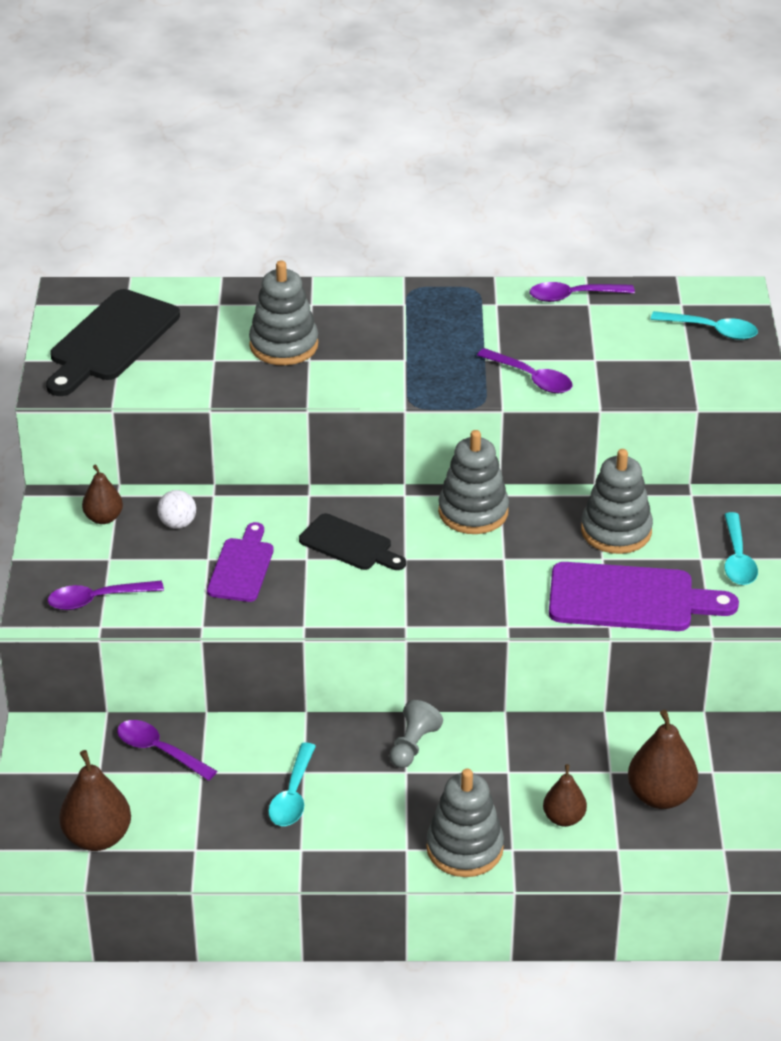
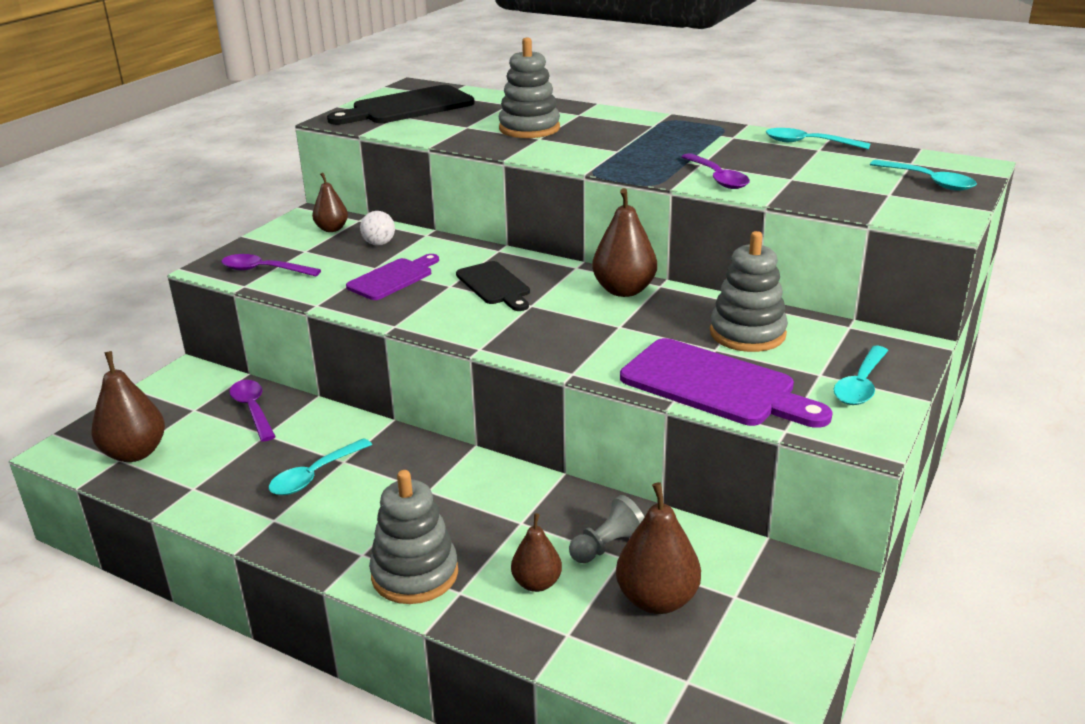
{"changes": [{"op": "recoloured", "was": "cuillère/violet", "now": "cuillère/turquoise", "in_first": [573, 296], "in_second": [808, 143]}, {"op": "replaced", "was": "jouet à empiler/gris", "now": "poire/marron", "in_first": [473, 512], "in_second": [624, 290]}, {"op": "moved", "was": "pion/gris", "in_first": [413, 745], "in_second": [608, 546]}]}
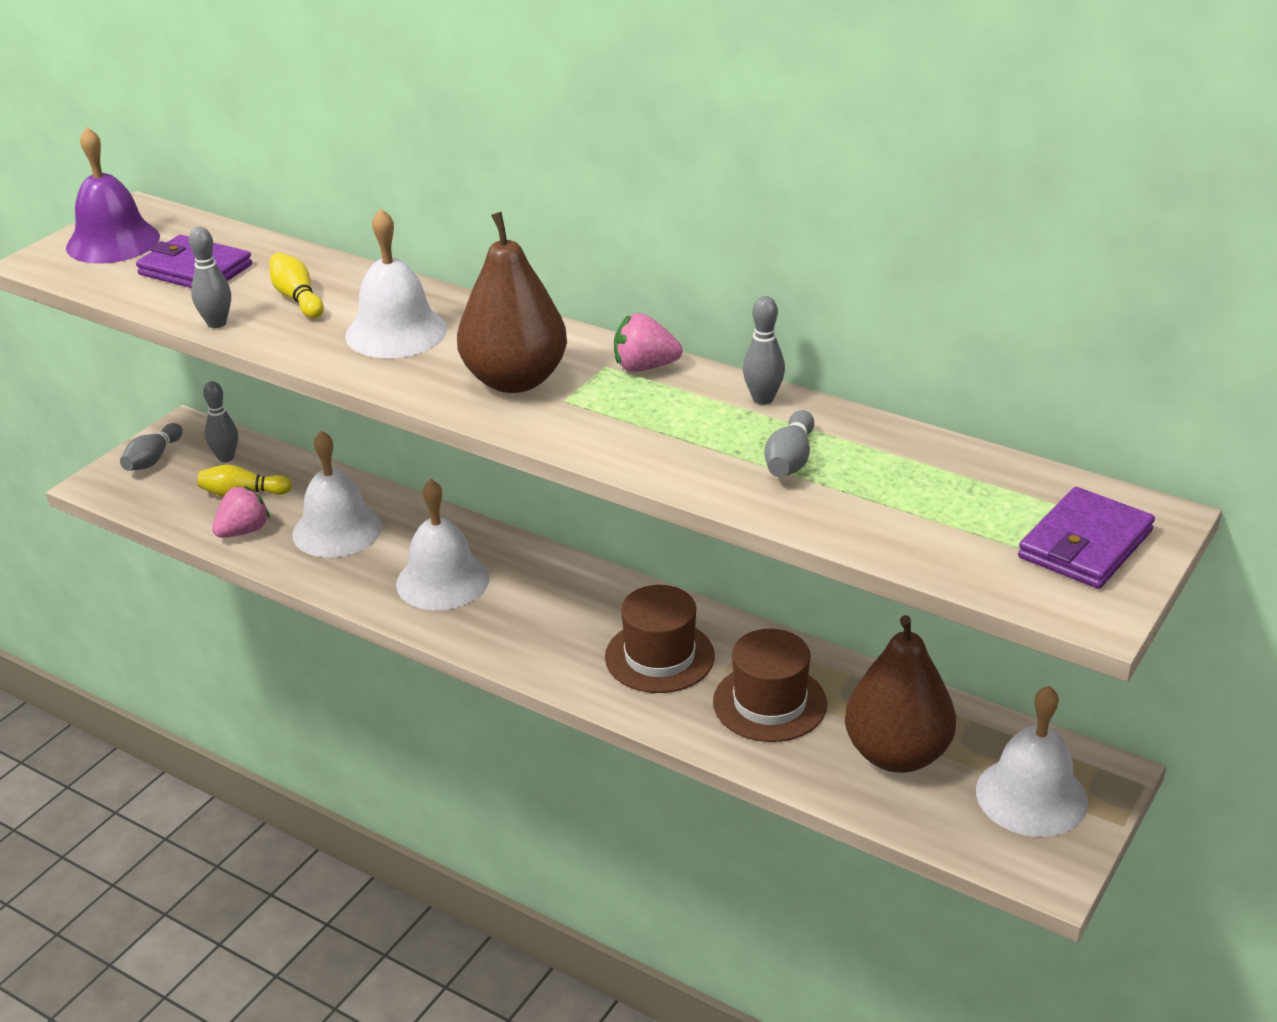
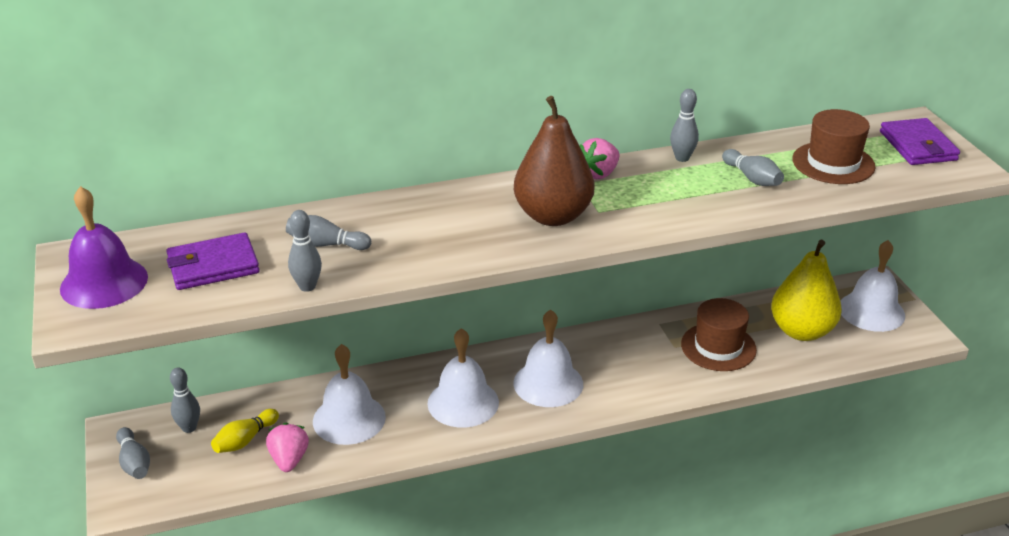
{"changes": [{"op": "moved", "was": "cloche/blanc", "in_first": [396, 332], "in_second": [548, 383]}, {"op": "recoloured", "was": "quille/jaune", "now": "quille/gris", "in_first": [297, 298], "in_second": [326, 244]}, {"op": "moved", "was": "chapeau/marron", "in_first": [659, 656], "in_second": [833, 163]}, {"op": "recoloured", "was": "poire/marron", "now": "poire/jaune", "in_first": [897, 754], "in_second": [801, 331]}]}
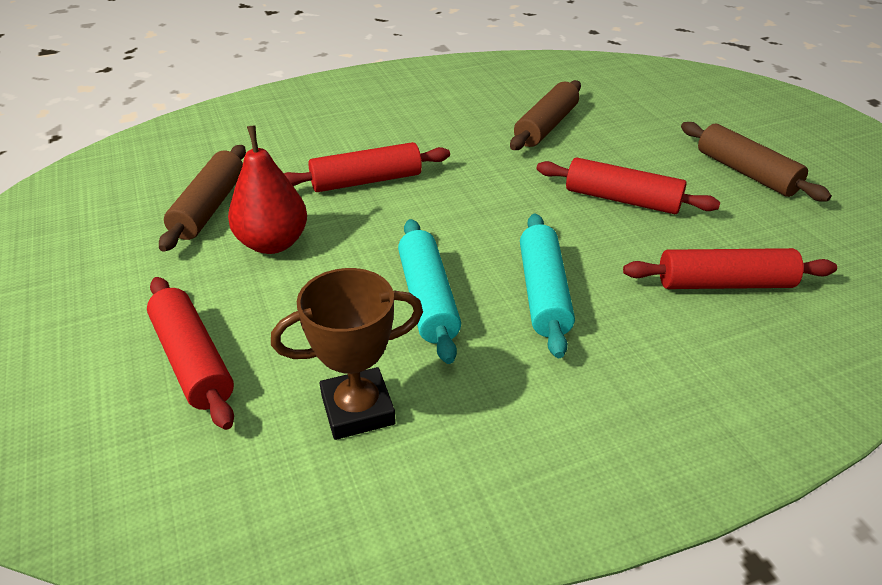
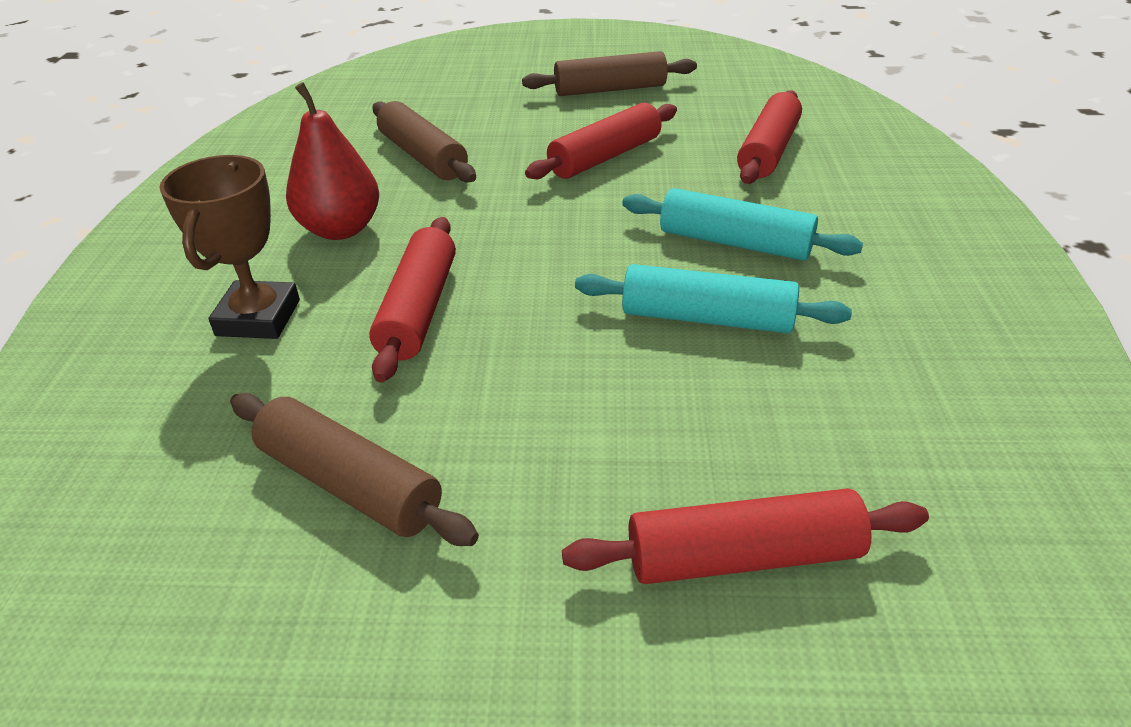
{"changes": [{"op": "moved", "was": "poire/rouge", "in_first": [273, 243], "in_second": [340, 229]}, {"op": "moved", "was": "trophée/marron", "in_first": [358, 409], "in_second": [258, 318]}]}
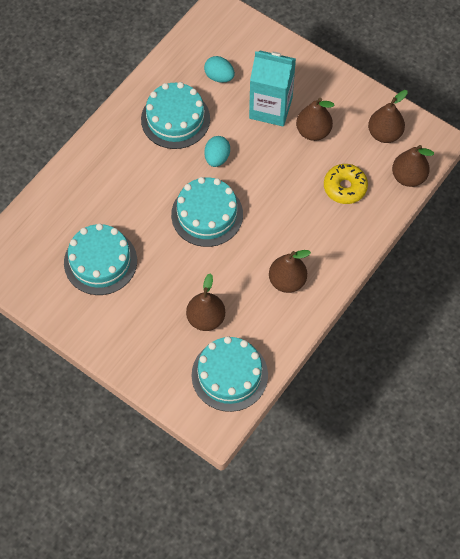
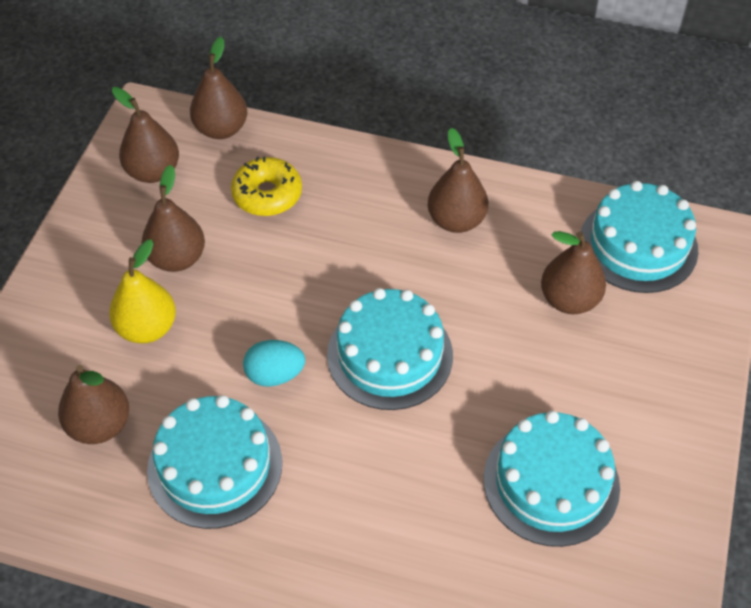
{"changes": [{"op": "replaced", "was": "brique de lait/turquoise", "now": "poire/jaune", "in_first": [270, 108], "in_second": [147, 328]}, {"op": "replaced", "was": "œuf/turquoise", "now": "poire/marron", "in_first": [219, 77], "in_second": [100, 425]}]}
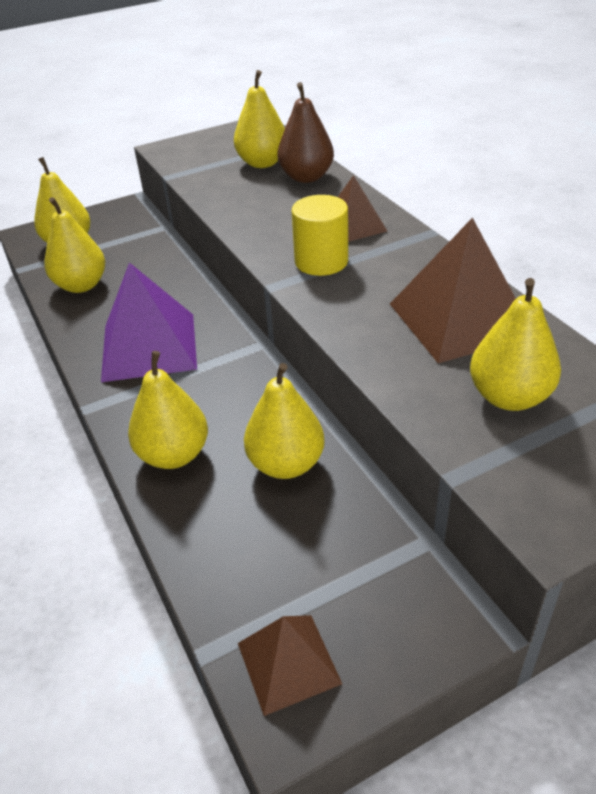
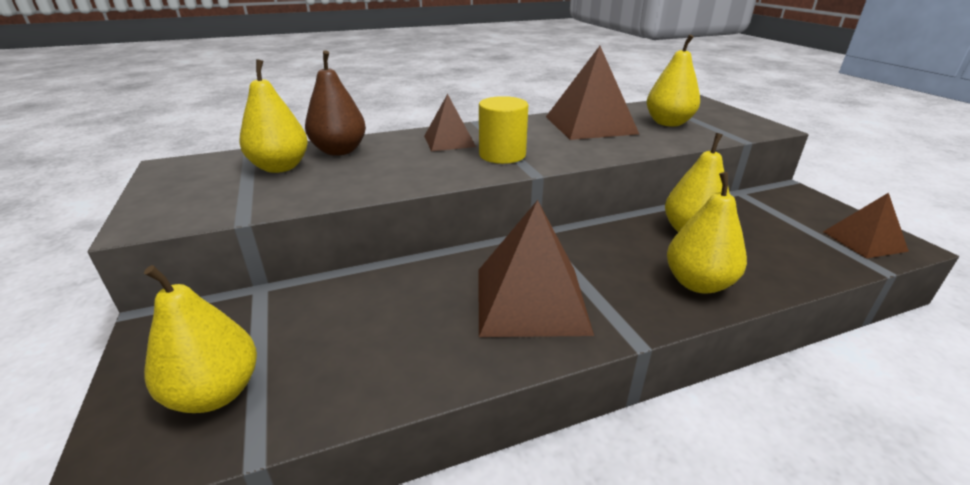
{"changes": [{"op": "removed", "was": "poire/jaune", "in_first": [81, 285]}, {"op": "recoloured", "was": "pyramide/violet", "now": "pyramide/marron", "in_first": [149, 346], "in_second": [530, 299]}]}
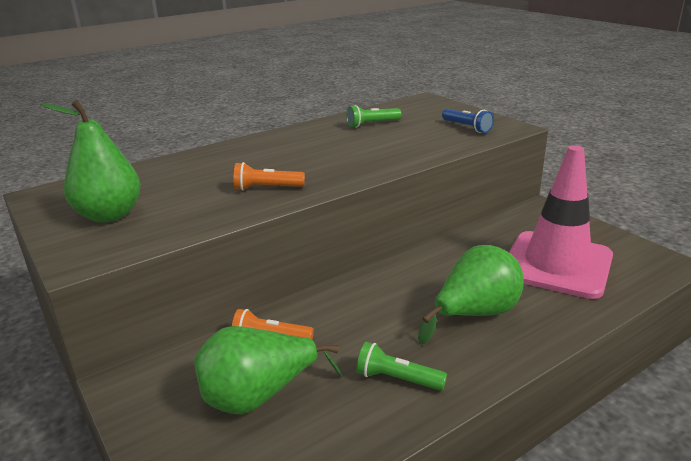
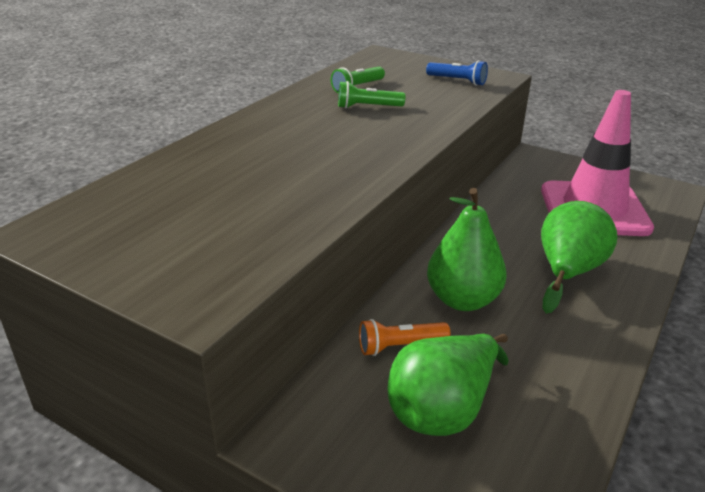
{"changes": [{"op": "moved", "was": "poire/vert", "in_first": [109, 215], "in_second": [462, 300]}, {"op": "removed", "was": "lampe de poche/orange", "in_first": [267, 188]}, {"op": "moved", "was": "lampe de poche/vert", "in_first": [397, 379], "in_second": [367, 107]}]}
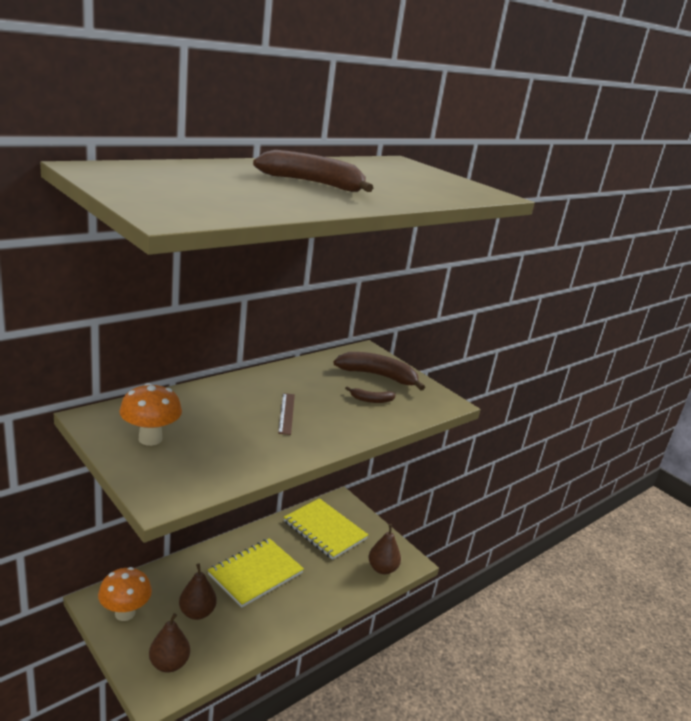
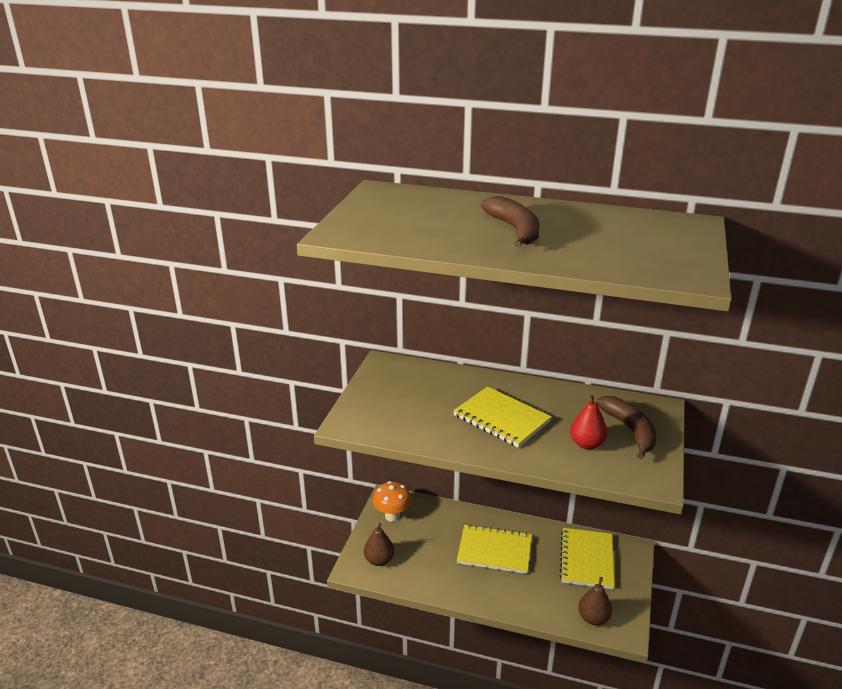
{"changes": [{"op": "removed", "was": "champignon/orange", "in_first": [150, 439]}, {"op": "replaced", "was": "banane/marron", "now": "poire/rouge", "in_first": [371, 400], "in_second": [586, 444]}, {"op": "replaced", "was": "règle/marron", "now": "carnet/jaune", "in_first": [286, 413], "in_second": [501, 418]}, {"op": "removed", "was": "poire/marron", "in_first": [197, 612]}]}
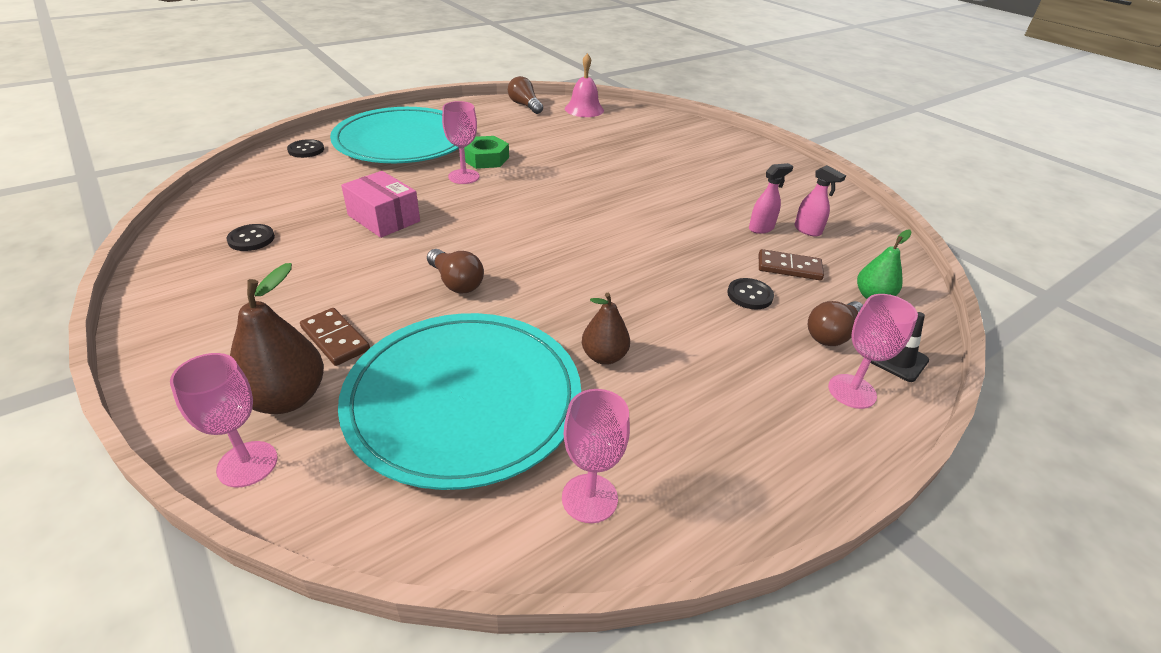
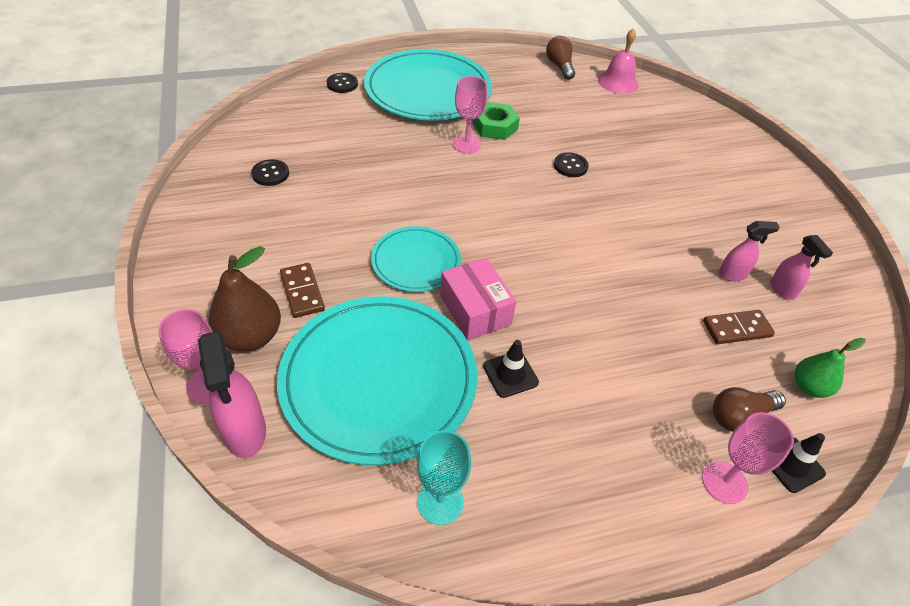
{"changes": [{"op": "moved", "was": "boîte/rose", "in_first": [384, 218], "in_second": [475, 310]}, {"op": "replaced", "was": "ampoule/marron", "now": "assiette/turquoise", "in_first": [456, 282], "in_second": [416, 261]}, {"op": "turned", "was": "domino/marron", "in_first": [789, 268], "in_second": [737, 329], "clockwise": -45}, {"op": "moved", "was": "bouton/noir", "in_first": [749, 295], "in_second": [570, 166]}, {"op": "replaced", "was": "poire/marron", "now": "cône de chantier/noir", "in_first": [604, 356], "in_second": [510, 374]}, {"op": "recoloured", "was": "verre à pied/rose", "now": "verre à pied/turquoise", "in_first": [589, 498], "in_second": [440, 502]}, {"op": "added", "now": "vaporisateur/rose", "in_second": [245, 432]}]}
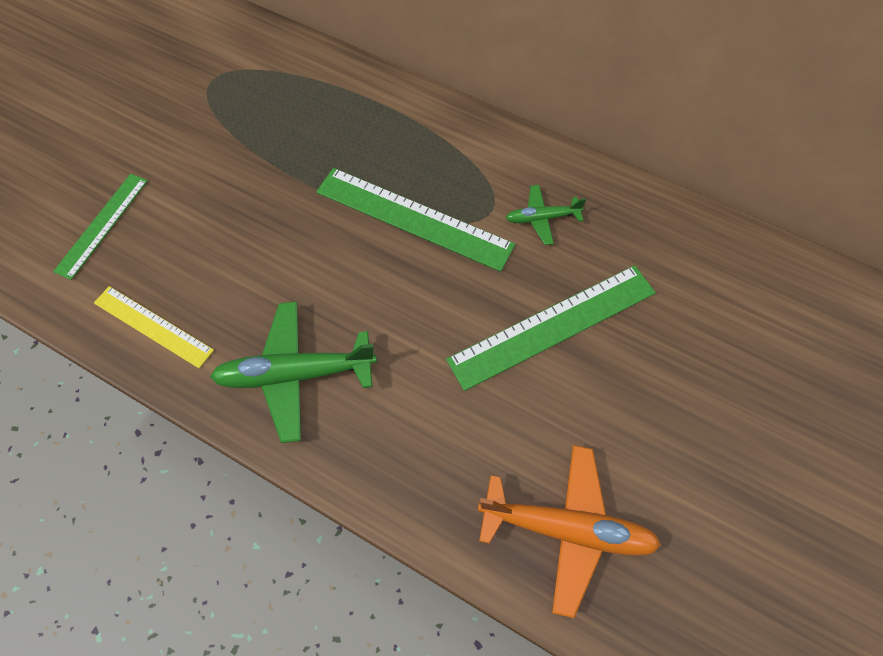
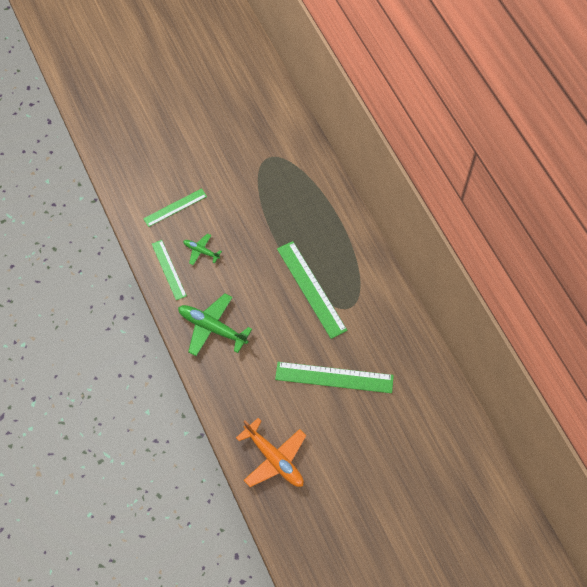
{"changes": [{"op": "moved", "was": "avion/vert", "in_first": [542, 218], "in_second": [201, 251]}, {"op": "recoloured", "was": "règle/jaune", "now": "règle/vert", "in_first": [153, 326], "in_second": [169, 269]}]}
